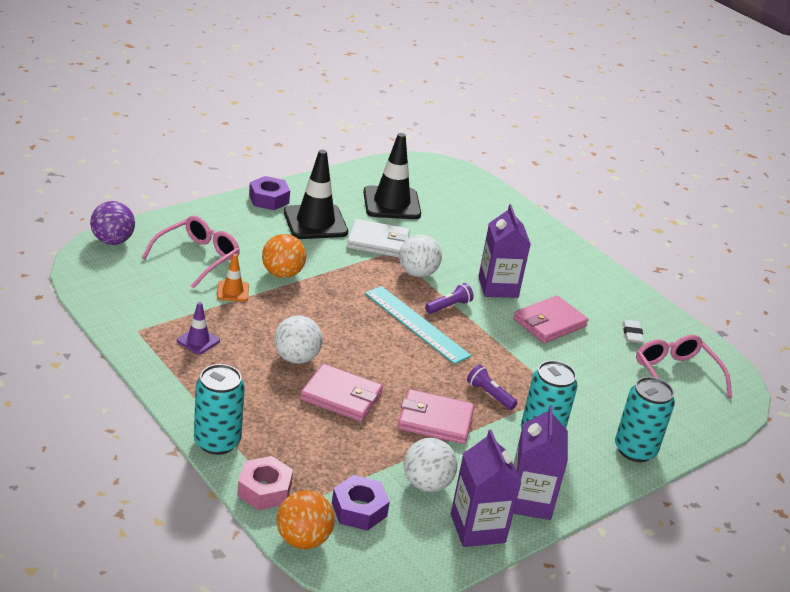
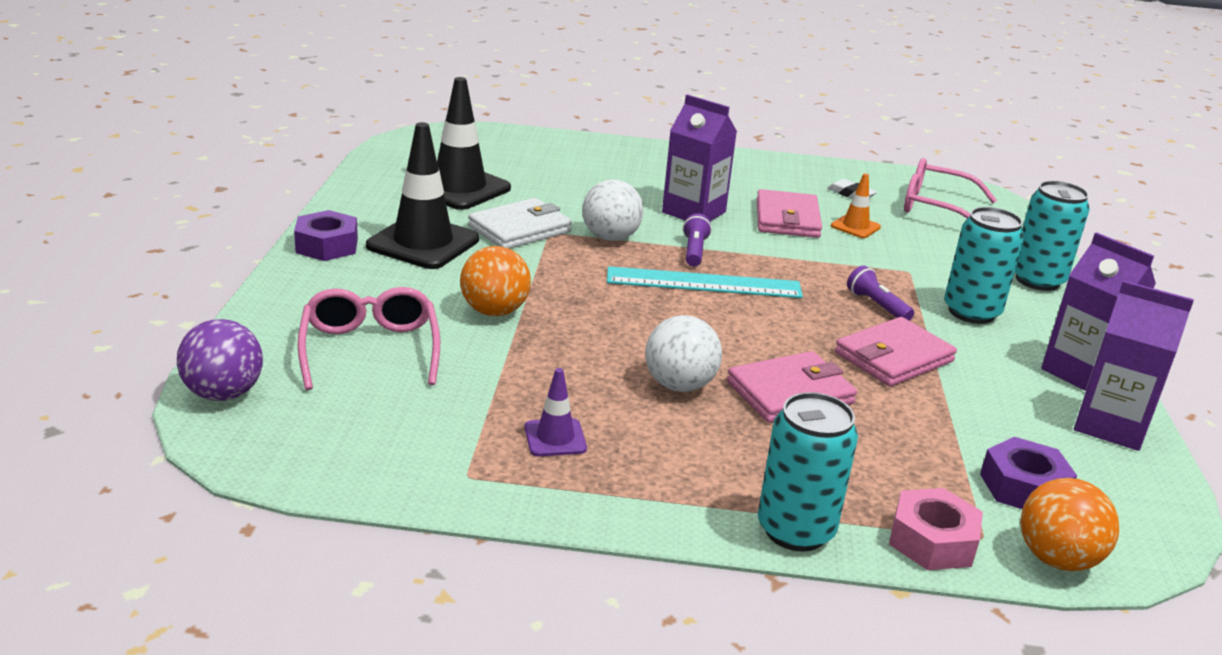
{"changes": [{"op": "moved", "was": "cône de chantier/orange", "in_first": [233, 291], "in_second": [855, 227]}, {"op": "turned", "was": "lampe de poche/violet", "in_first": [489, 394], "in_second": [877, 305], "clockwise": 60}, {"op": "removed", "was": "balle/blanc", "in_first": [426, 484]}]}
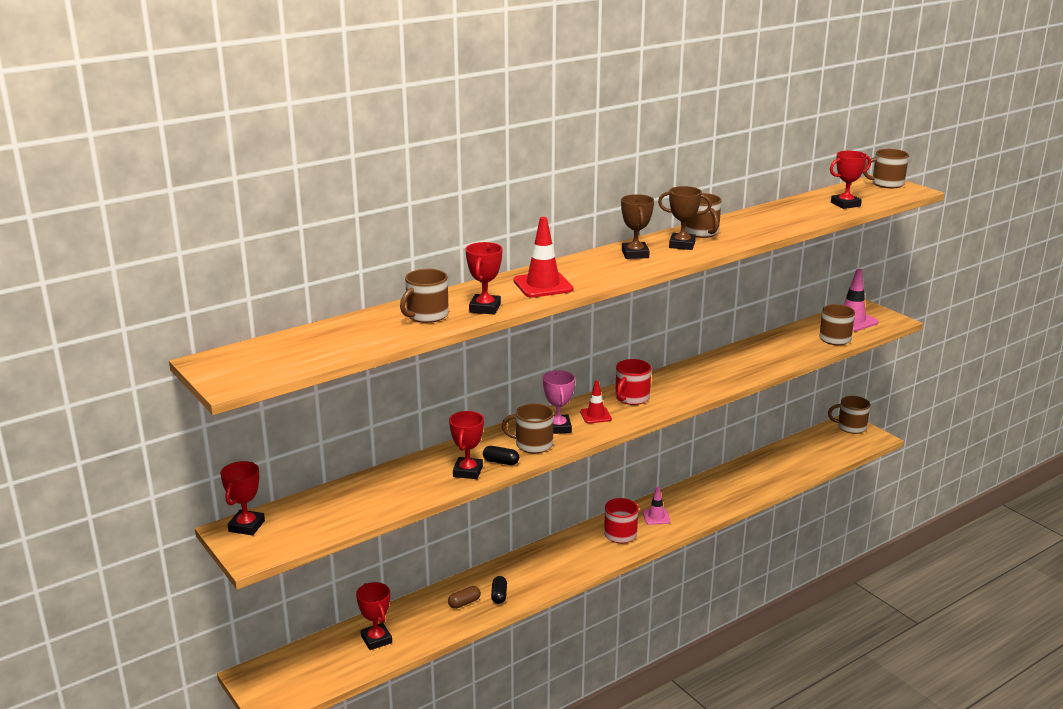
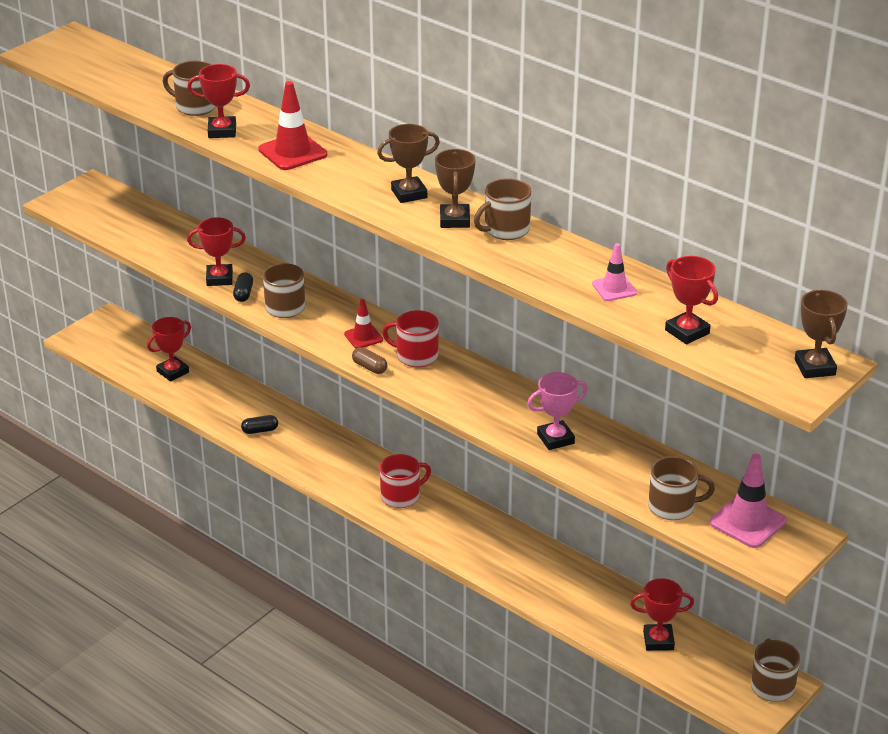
{"changes": [{"op": "replaced", "was": "tasse/marron", "now": "trophée/marron", "in_first": [886, 184], "in_second": [815, 367]}, {"op": "moved", "was": "trophée/rose", "in_first": [558, 427], "in_second": [555, 439]}, {"op": "moved", "was": "trophée/rouge", "in_first": [246, 526], "in_second": [658, 640]}, {"op": "moved", "was": "cône de chantier/rose", "in_first": [656, 517], "in_second": [614, 288]}, {"op": "moved", "was": "gélule/marron", "in_first": [464, 603], "in_second": [369, 367]}]}
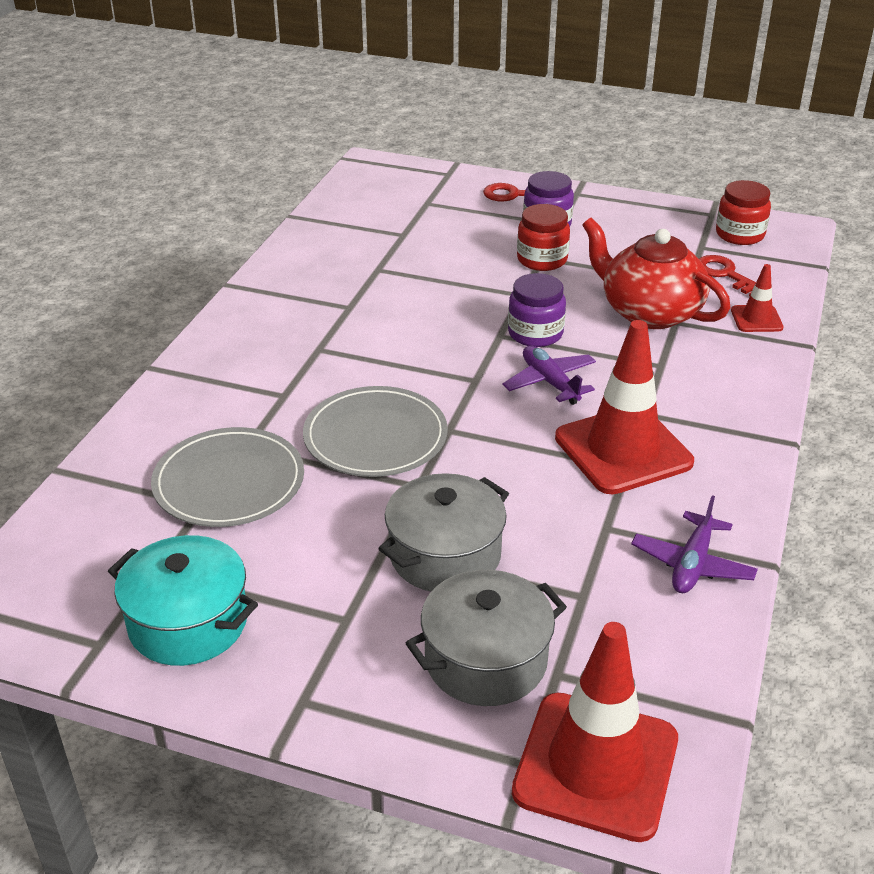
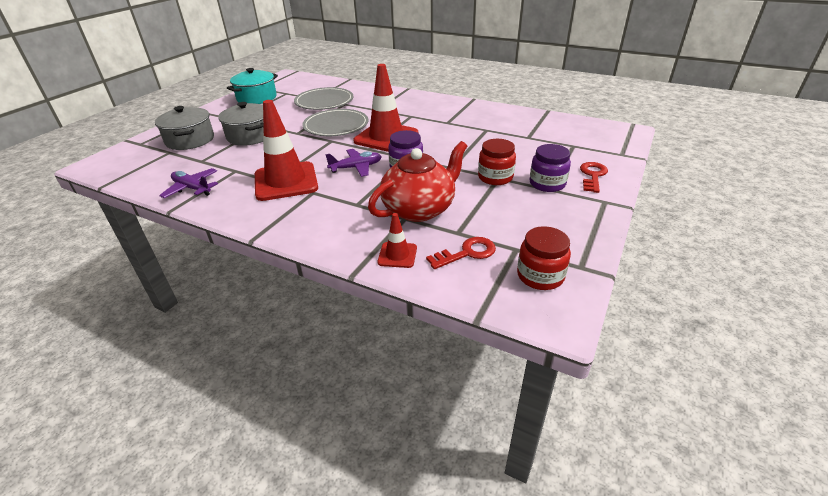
{"changes": [{"op": "moved", "was": "cône de chantier/rouge", "in_first": [596, 765], "in_second": [386, 137]}]}
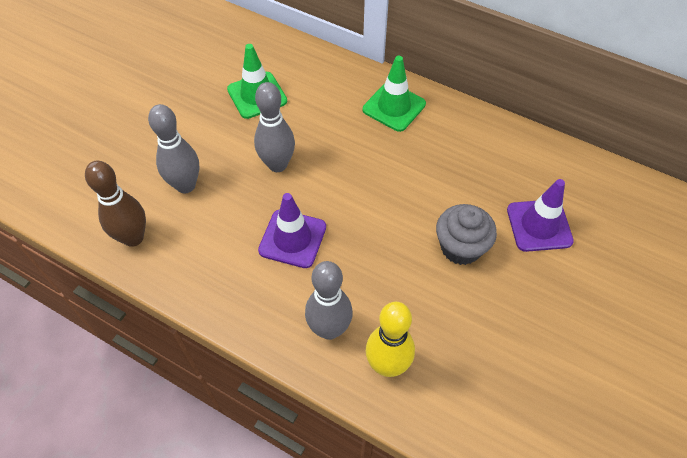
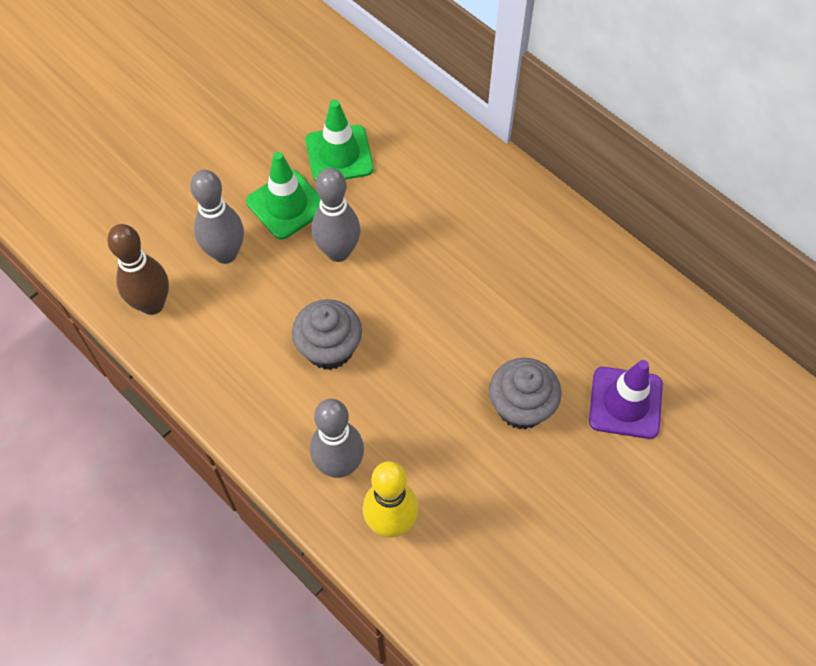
{"changes": [{"op": "moved", "was": "cône de chantier/vert", "in_first": [394, 107], "in_second": [286, 205]}, {"op": "replaced", "was": "cône de chantier/violet", "now": "muffin/gris", "in_first": [292, 239], "in_second": [329, 348]}]}
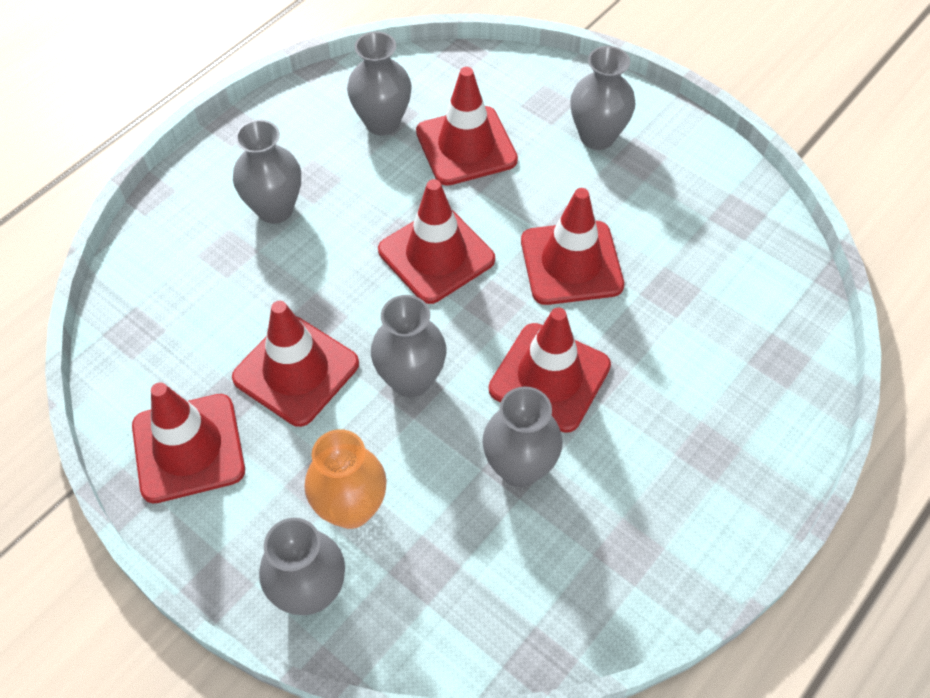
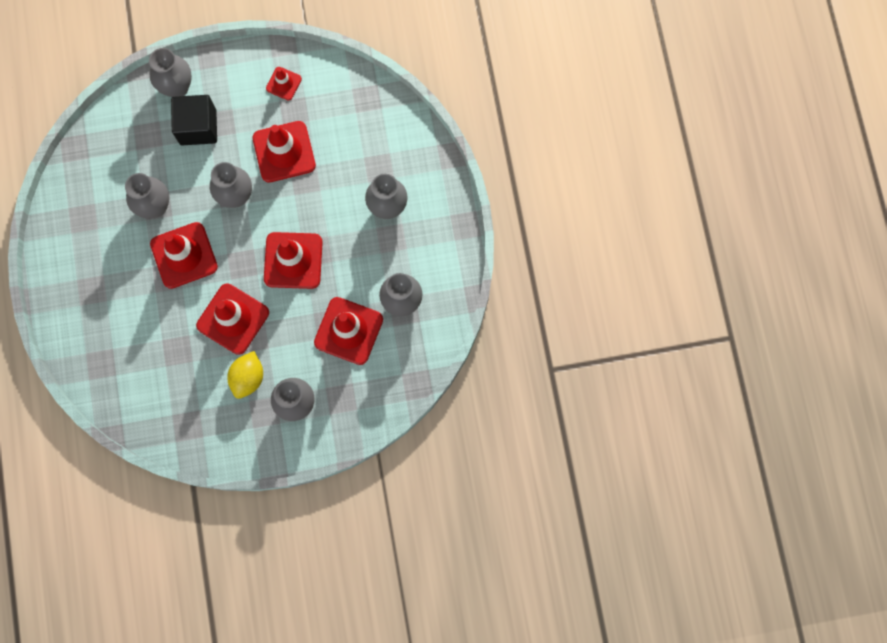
{"changes": [{"op": "resized", "was": "cône de chantier/rouge", "in_first": [188, 448], "in_second": [283, 83], "ratio": 0.53}, {"op": "replaced", "was": "vase/orange", "now": "cube/noir", "in_first": [351, 508], "in_second": [198, 127]}, {"op": "added", "now": "citron/jaune", "in_second": [248, 377]}]}
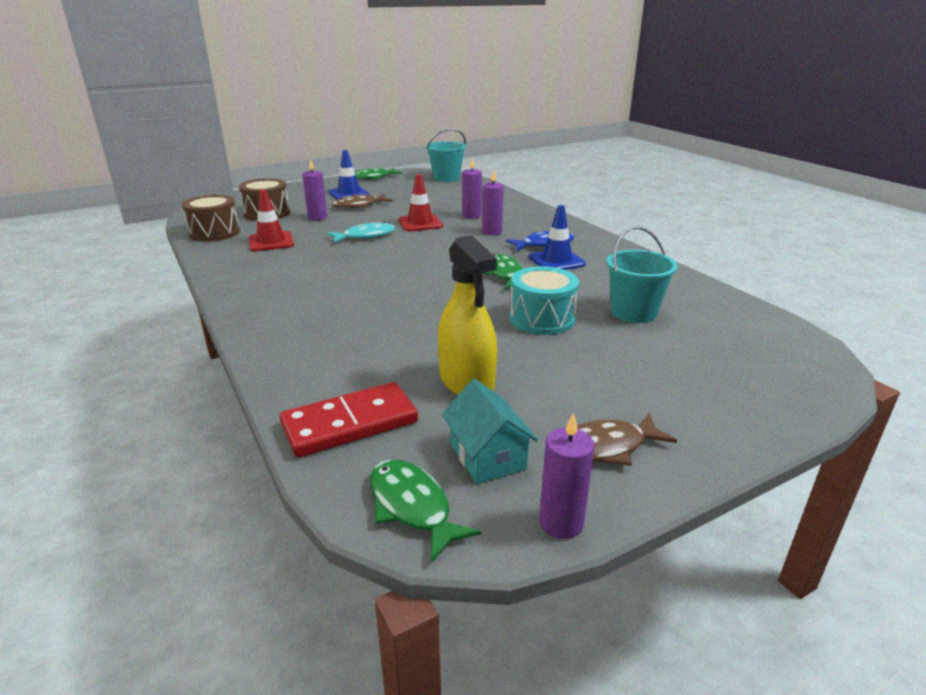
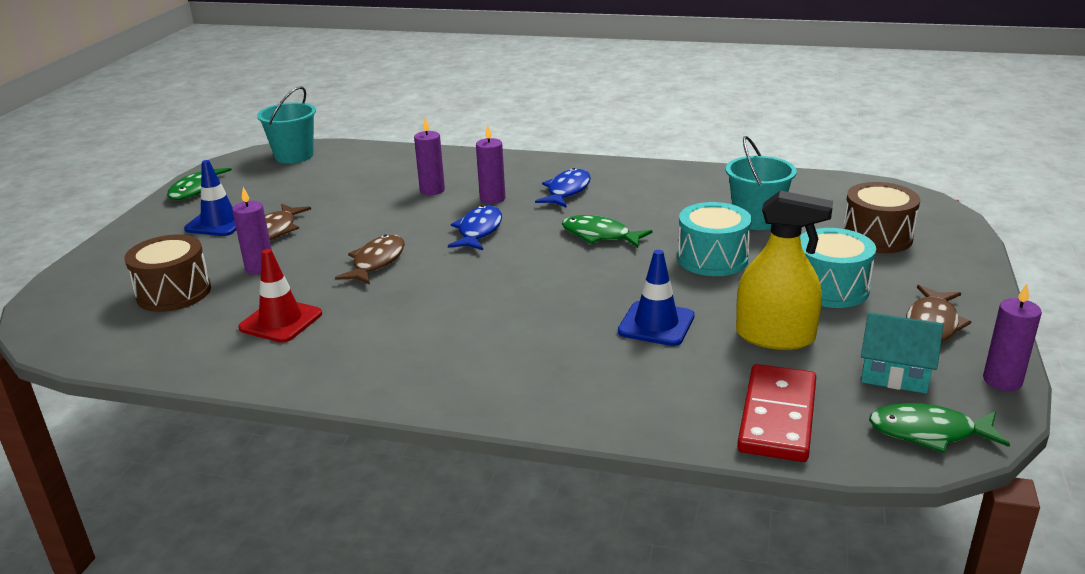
{"changes": [{"op": "removed", "was": "cône de chantier/rouge", "in_first": [420, 223]}, {"op": "moved", "was": "tambour/marron", "in_first": [214, 233], "in_second": [877, 237]}, {"op": "moved", "was": "cône de chantier/bleu", "in_first": [556, 261], "in_second": [656, 324]}, {"op": "recoloured", "was": "poisson/turquoise", "now": "poisson/marron", "in_first": [365, 236], "in_second": [376, 262]}, {"op": "added", "now": "poisson/bleu", "in_second": [478, 231]}, {"op": "added", "now": "tambour/turquoise", "in_second": [830, 288]}]}
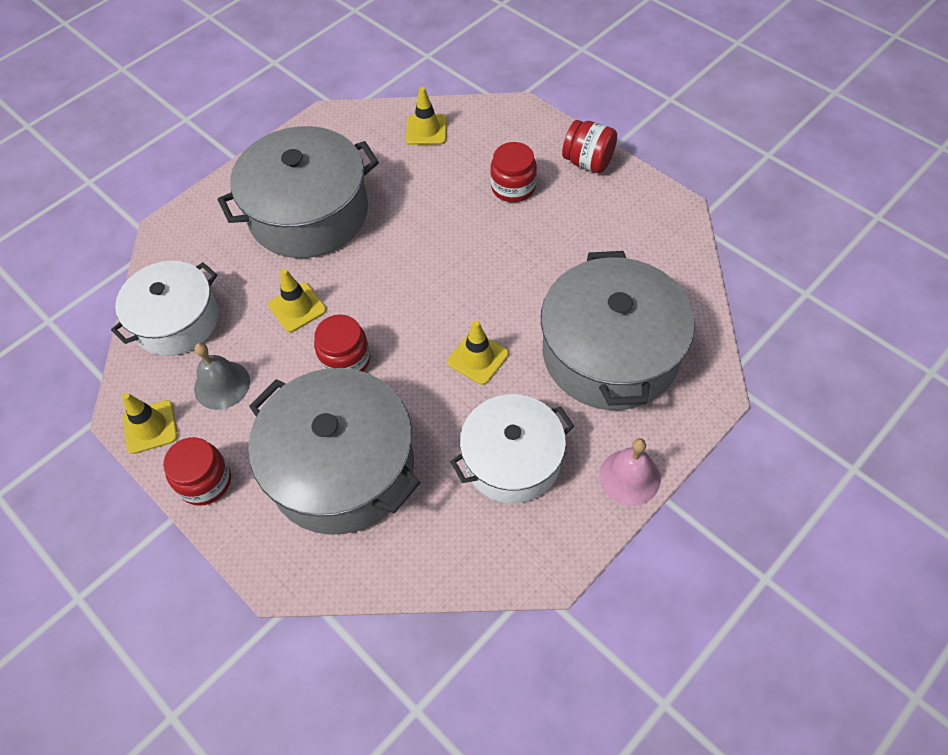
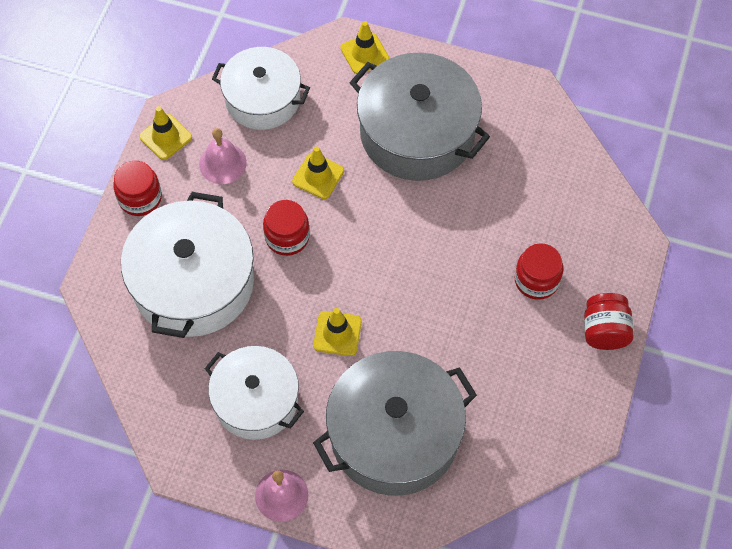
{"changes": [{"op": "moved", "was": "cône de chantier/jaune", "in_first": [426, 130], "in_second": [364, 53]}, {"op": "recoloured", "was": "cloche/gris", "now": "cloche/rose", "in_first": [222, 385], "in_second": [222, 163]}, {"op": "recoloured", "was": "marmite/gris", "now": "marmite/blanc", "in_first": [342, 467], "in_second": [193, 283]}]}
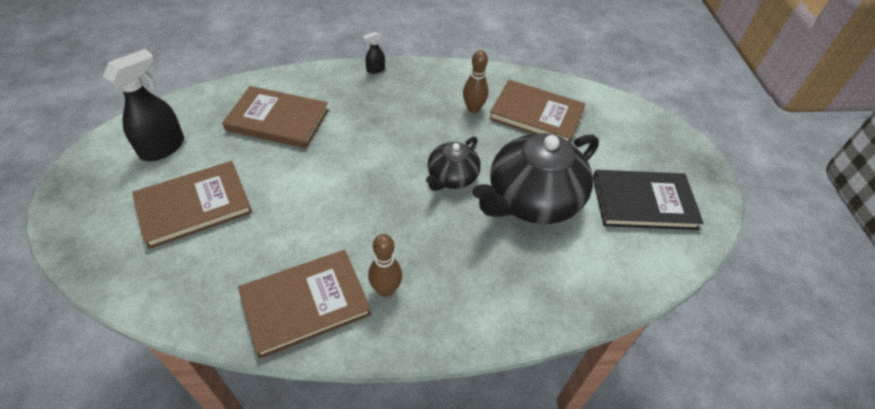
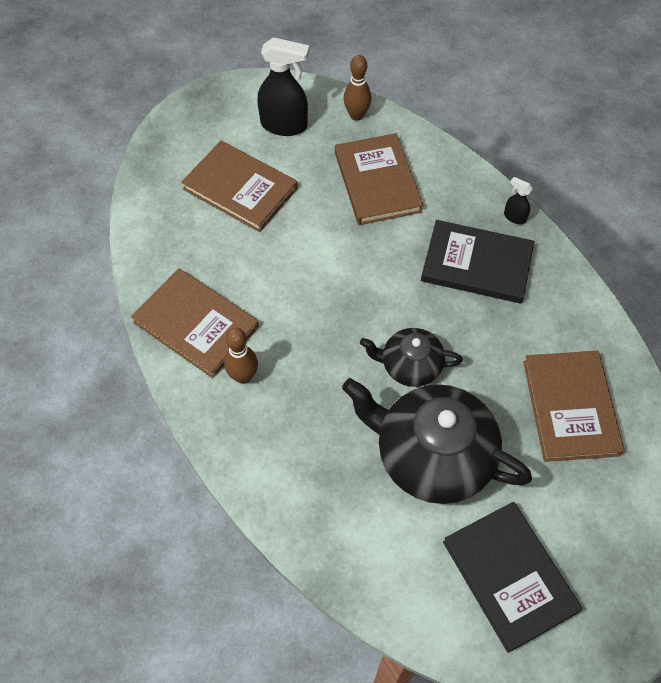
{"changes": [{"op": "moved", "was": "quille/marron", "in_first": [473, 109], "in_second": [356, 115]}, {"op": "added", "now": "livre/noir", "in_second": [476, 264]}]}
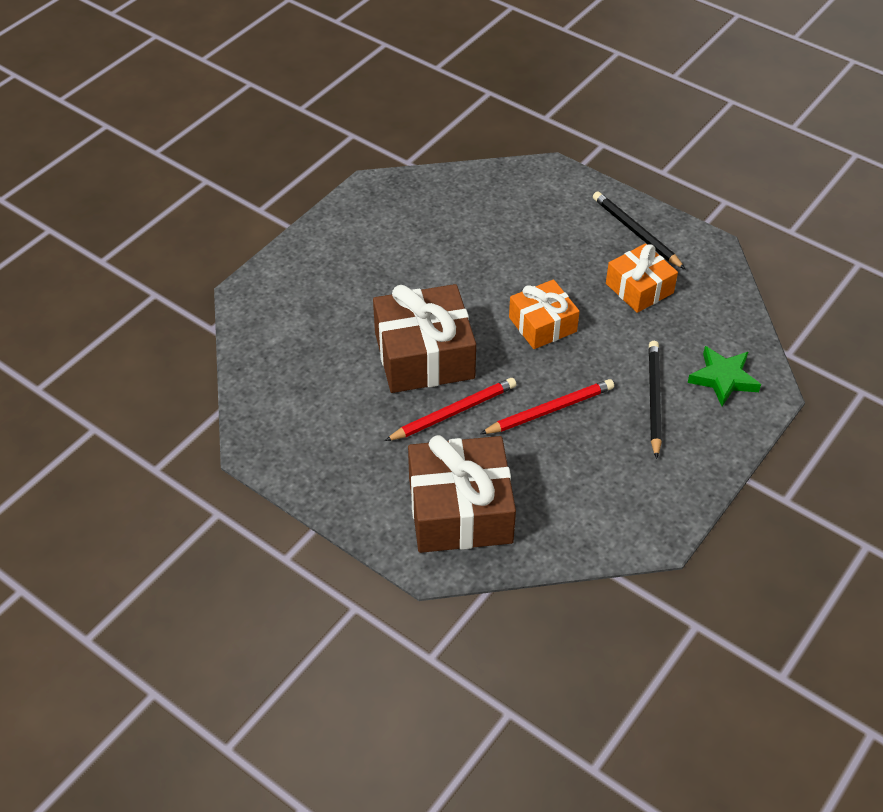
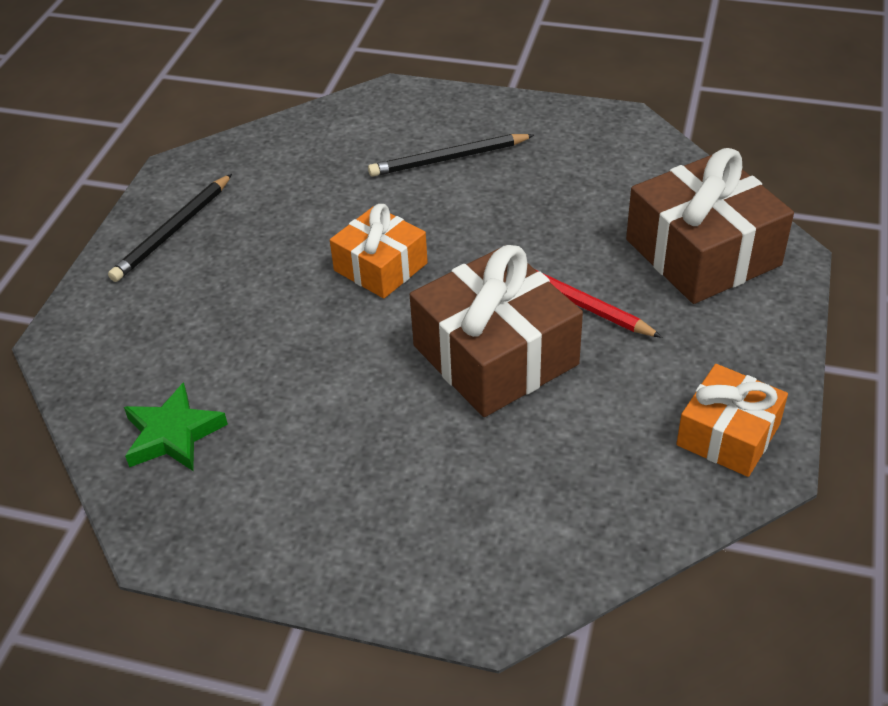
{"changes": [{"op": "moved", "was": "cadeau/orange", "in_first": [639, 288], "in_second": [728, 435]}, {"op": "moved", "was": "étoile/vert", "in_first": [723, 378], "in_second": [173, 434]}, {"op": "removed", "was": "crayon/rouge", "in_first": [549, 410]}]}
